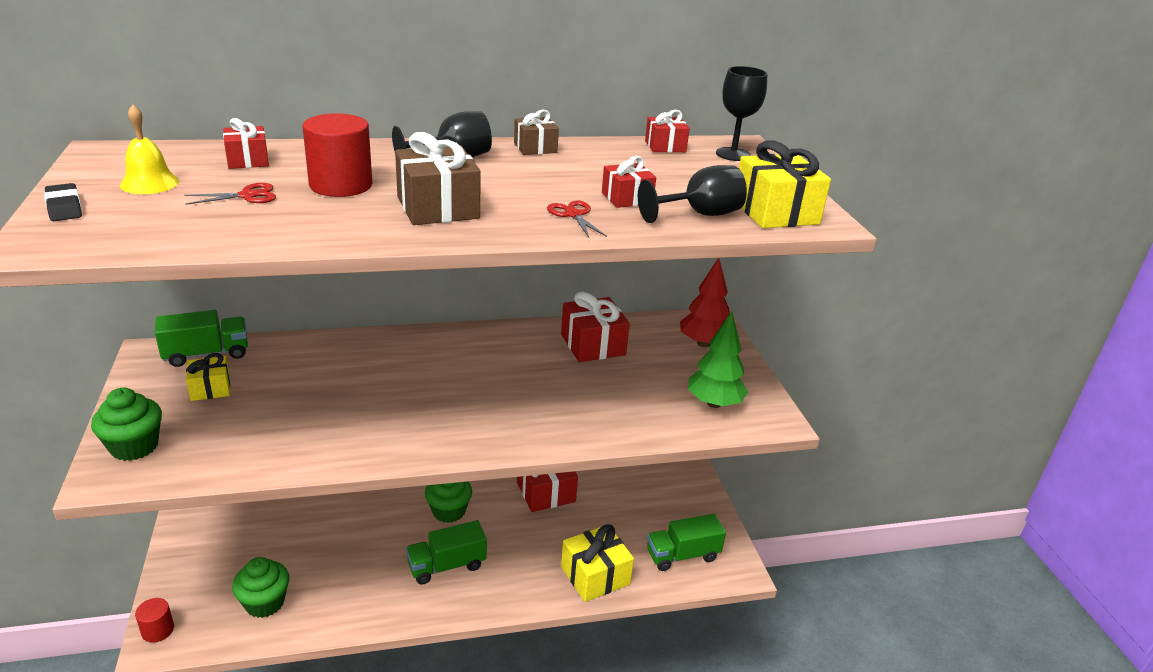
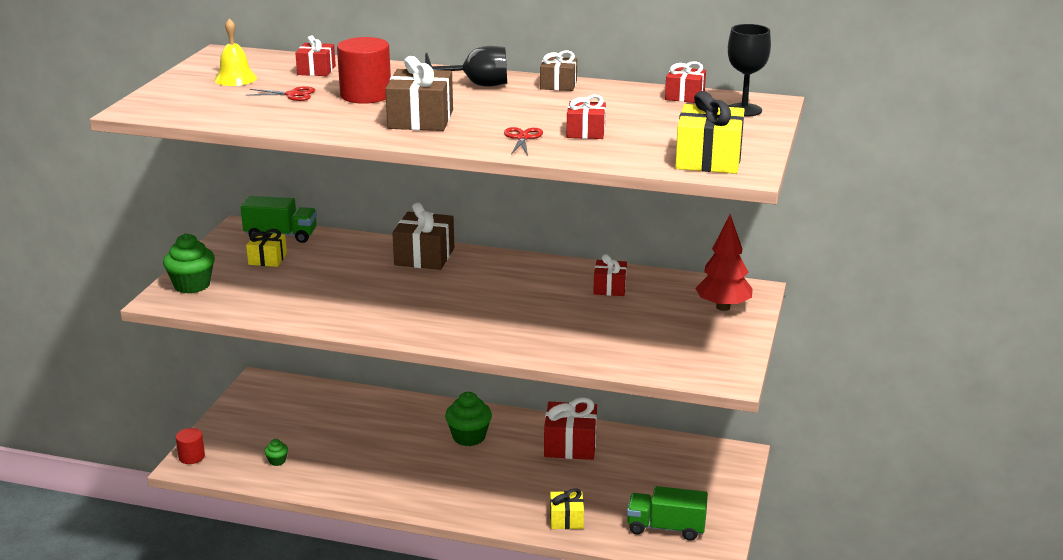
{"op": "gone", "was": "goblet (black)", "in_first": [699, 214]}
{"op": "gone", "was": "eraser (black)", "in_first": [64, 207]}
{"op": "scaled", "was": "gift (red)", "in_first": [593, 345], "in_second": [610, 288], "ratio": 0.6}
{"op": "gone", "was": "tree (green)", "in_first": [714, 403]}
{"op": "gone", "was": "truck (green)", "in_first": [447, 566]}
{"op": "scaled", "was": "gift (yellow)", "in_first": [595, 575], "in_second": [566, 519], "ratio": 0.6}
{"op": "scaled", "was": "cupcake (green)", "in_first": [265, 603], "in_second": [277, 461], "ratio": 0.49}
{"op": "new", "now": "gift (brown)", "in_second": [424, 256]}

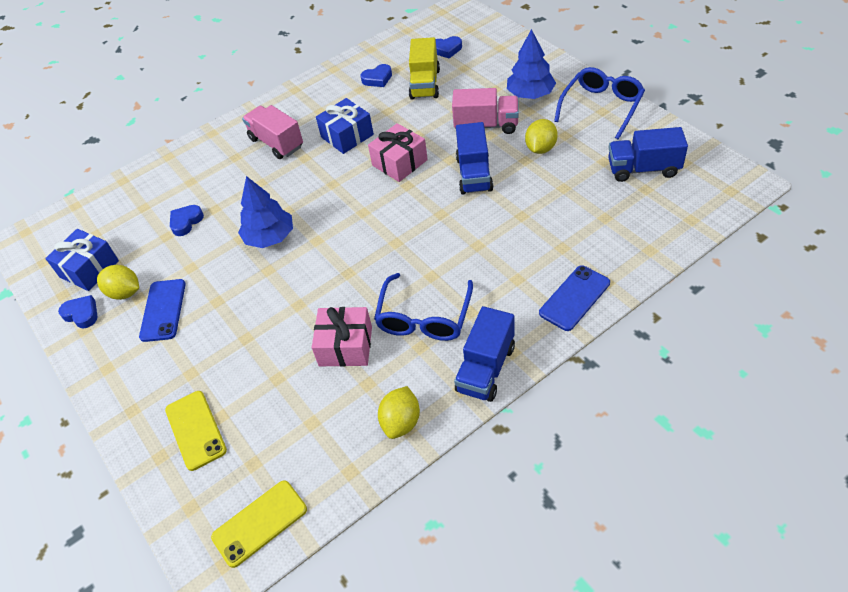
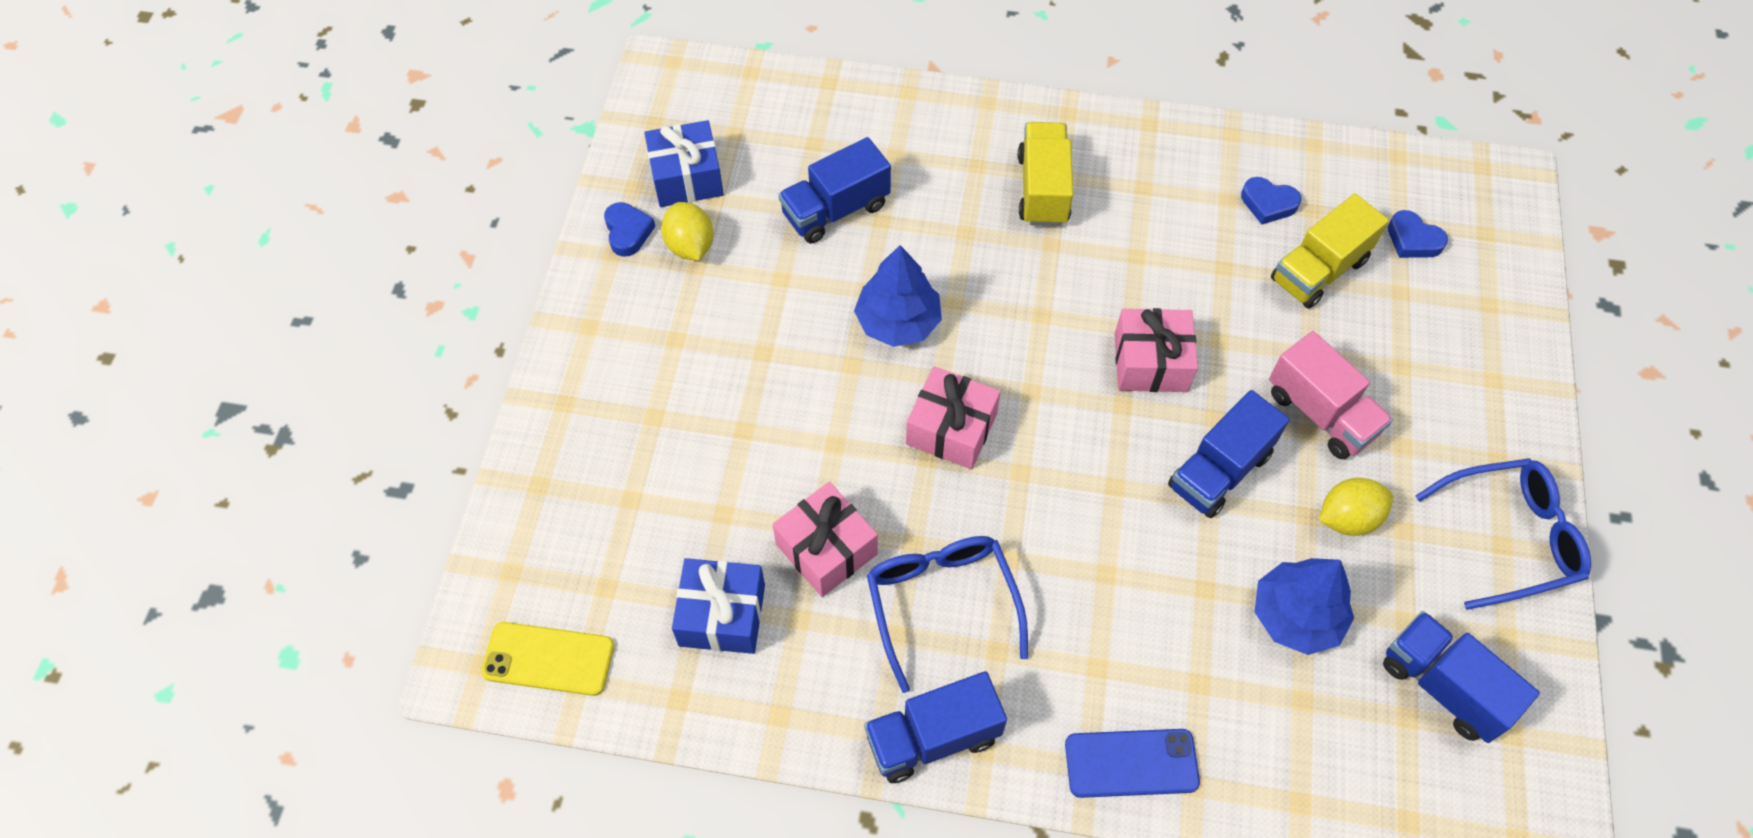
{"op": "shifted", "was": "tree (blue)", "in_first": [530, 94], "in_second": [1296, 616]}
{"op": "shifted", "was": "gift (blue)", "in_first": [347, 136], "in_second": [722, 615]}
{"op": "repainted", "was": "truck (pink)", "now": "truck (yellow)", "in_first": [276, 143], "in_second": [1042, 189]}
{"op": "swapped", "was": "heart (blue)", "now": "truck (blue)", "in_first": [186, 222], "in_second": [835, 210]}
{"op": "rotated", "was": "glasses (blue)", "in_first": [424, 317], "in_second": [942, 603], "clockwise": 105}
{"op": "gone", "was": "phone (blue)", "in_first": [163, 310]}
{"op": "gone", "was": "lemon (yellow)", "in_first": [401, 422]}
{"op": "gone", "was": "phone (yellow)", "in_first": [196, 430]}
{"op": "new", "now": "gift (pink)", "in_second": [951, 429]}

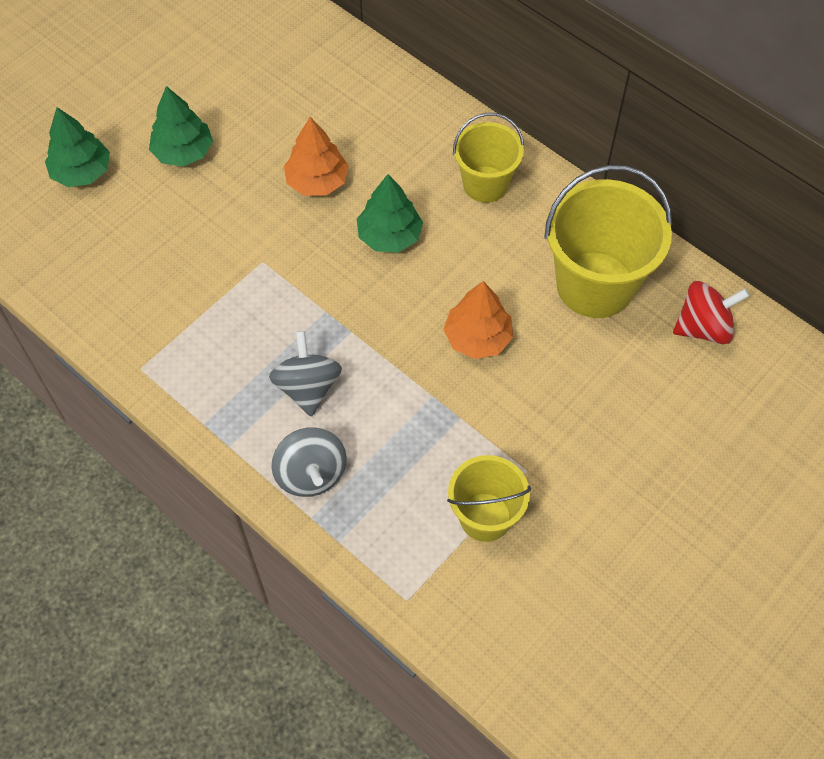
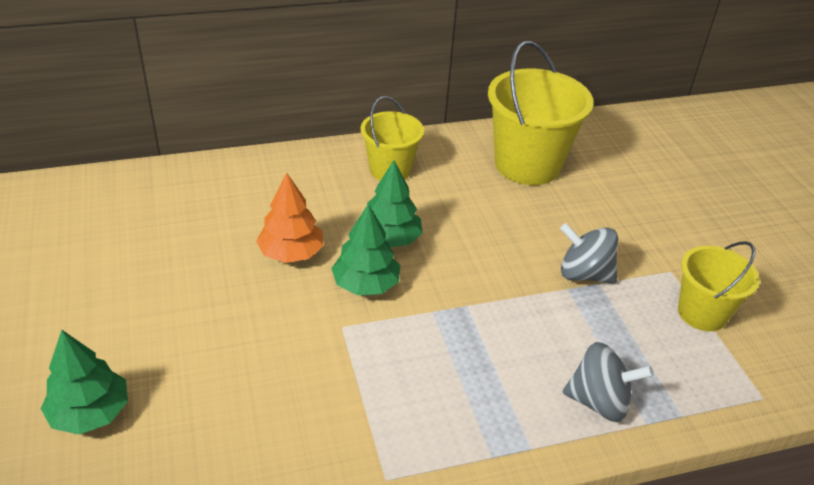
{"op": "shifted", "was": "tree (green)", "in_first": [183, 152], "in_second": [366, 284]}
{"op": "gone", "was": "tree (orange)", "in_first": [478, 338]}
{"op": "gone", "was": "spinning top (red)", "in_first": [703, 327]}
{"op": "shifted", "was": "spinning top (grey)", "in_first": [308, 387], "in_second": [584, 274]}

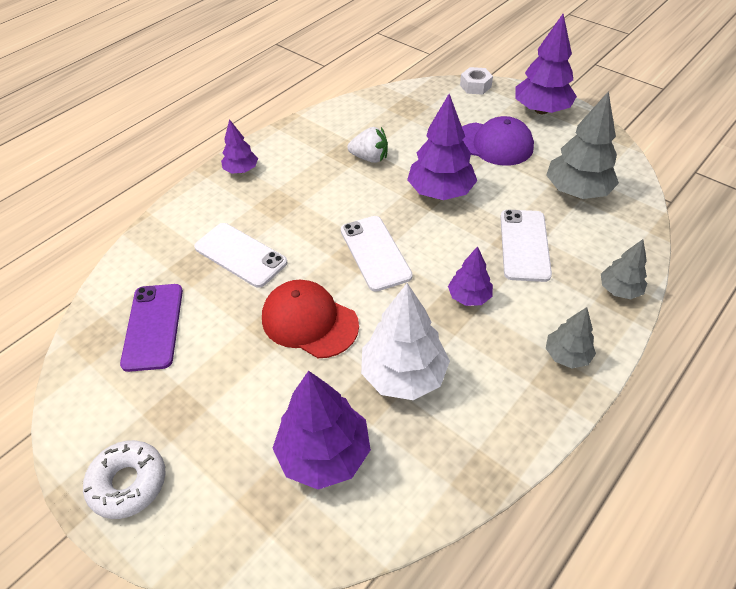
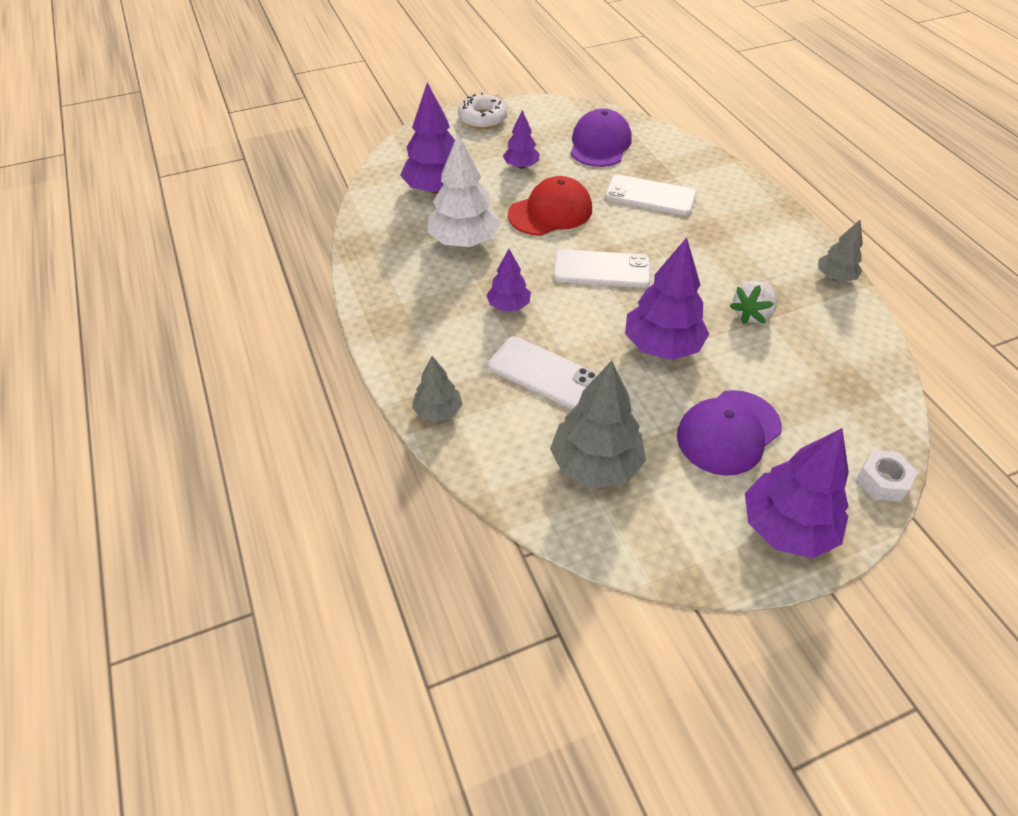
{"op": "shifted", "was": "tree (purple)", "in_first": [241, 170], "in_second": [521, 166]}
{"op": "rotated", "was": "phone (white)", "in_first": [240, 255], "in_second": [650, 196], "clockwise": 45}
{"op": "swapped", "was": "phone (purple)", "now": "cap (purple)", "in_first": [153, 326], "in_second": [600, 144]}
{"op": "shifted", "was": "tree (grey)", "in_first": [567, 355], "in_second": [835, 277]}

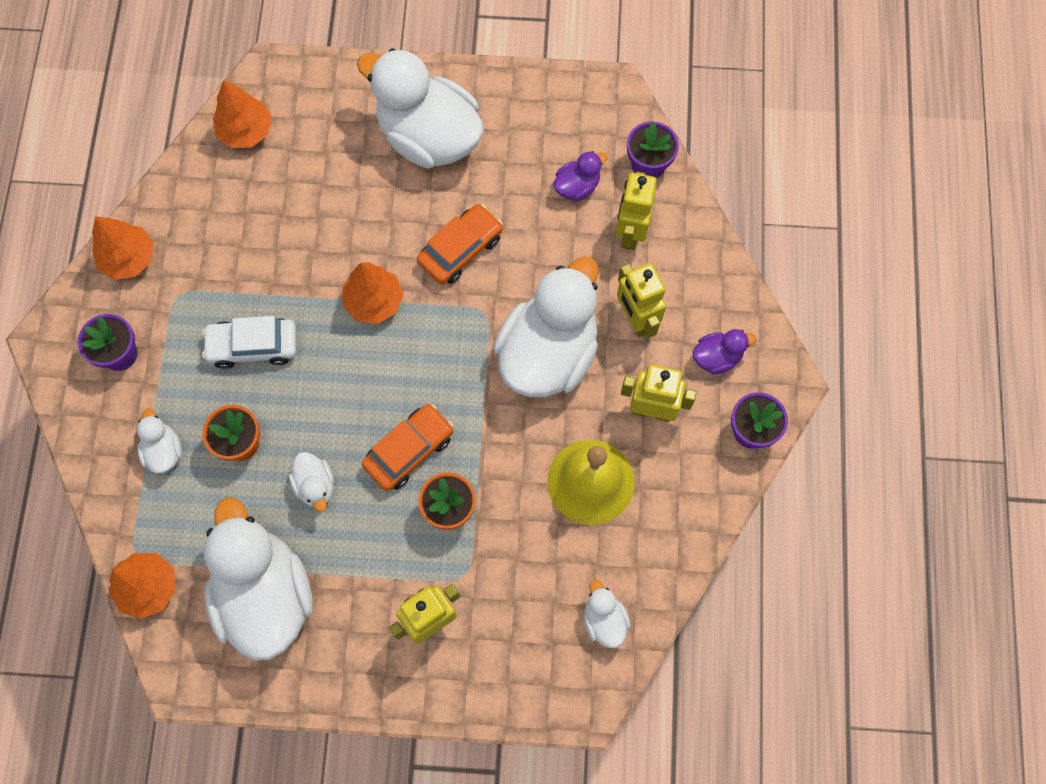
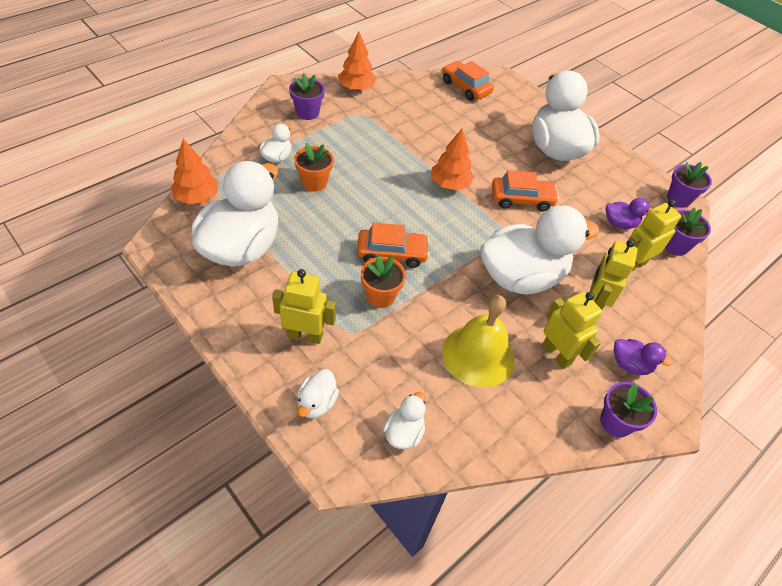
{"op": "swapped", "was": "tree (orange)", "now": "car (orange)", "in_first": [246, 131], "in_second": [465, 87]}
{"op": "gone", "was": "car (white)", "in_first": [253, 346]}
{"op": "shifted", "was": "duck (white)", "in_first": [315, 485], "in_second": [317, 403]}
{"op": "new", "now": "flower pot (purple)", "in_second": [678, 199]}

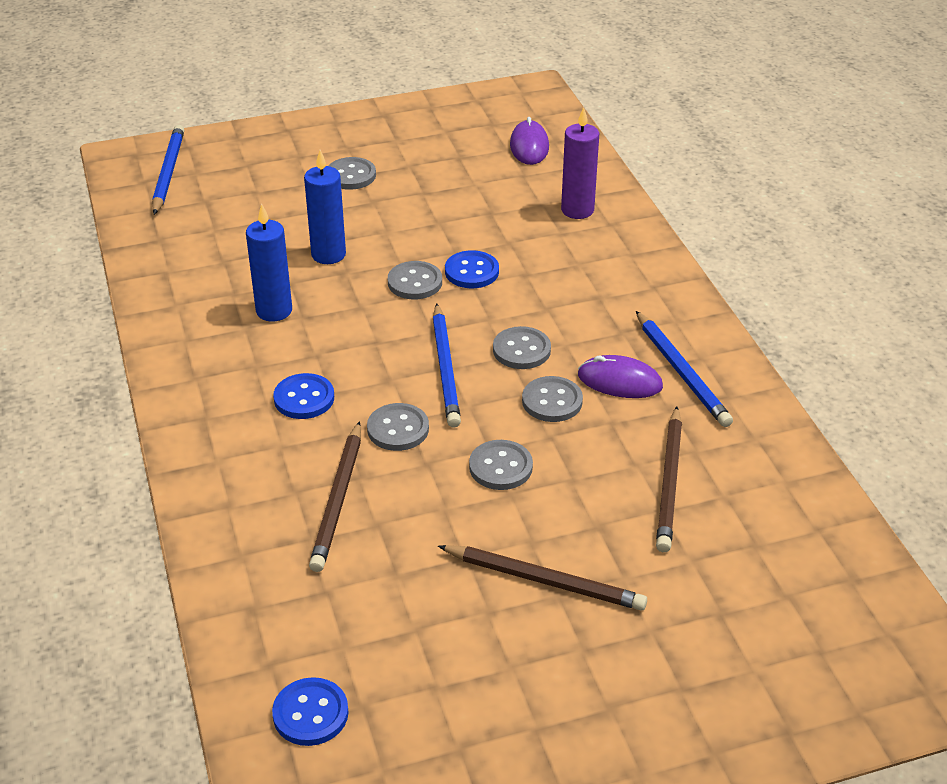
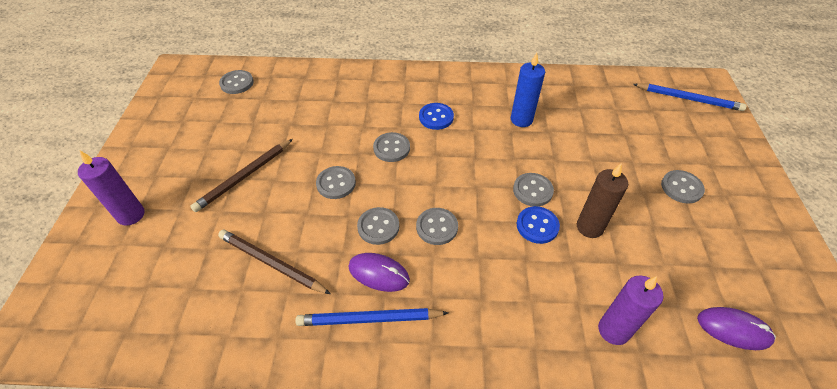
{"op": "gone", "was": "candle (blue)", "in_first": [328, 255]}
{"op": "gone", "was": "pencil (blue)", "in_first": [445, 368]}
{"op": "rotated", "was": "mouse (purple)", "in_first": [620, 381], "in_second": [379, 273], "clockwise": 75}
{"op": "gone", "was": "pencil (brown)", "in_first": [338, 499]}
{"op": "repainted", "was": "button (blue)", "now": "button (grey)", "in_first": [310, 713], "in_second": [237, 83]}
{"op": "new", "now": "candle (purple)", "in_second": [131, 215]}
{"op": "new", "now": "candle (brown)", "in_second": [589, 227]}

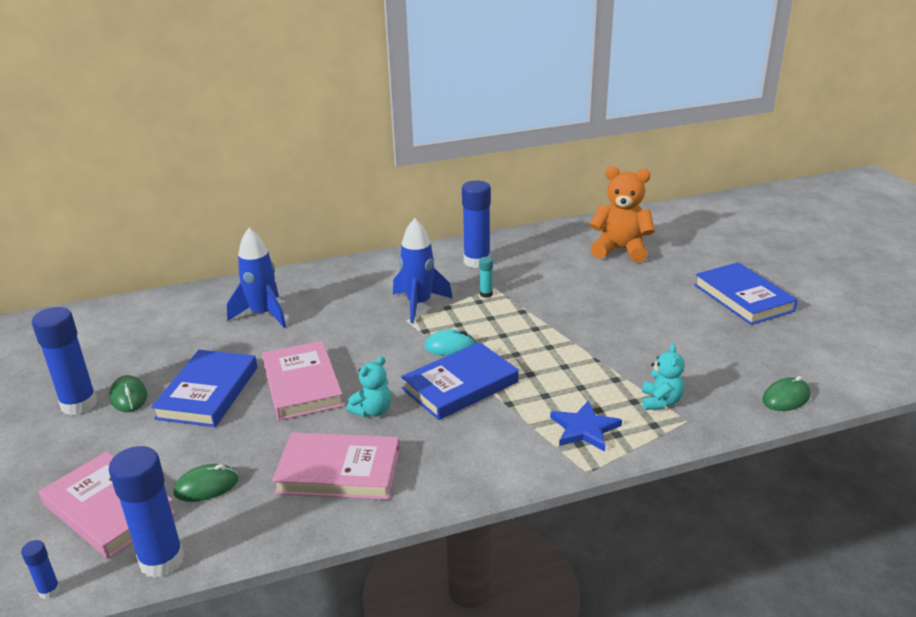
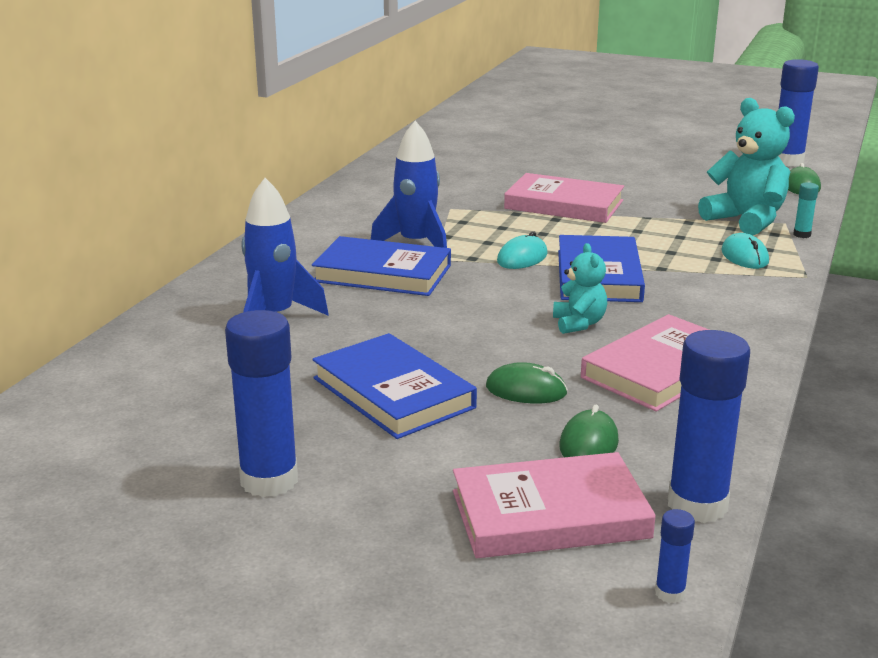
{"op": "gone", "was": "teddy bear (orange)", "in_first": [620, 250]}
{"op": "shifted", "was": "glue stick (blue)", "in_first": [477, 261], "in_second": [787, 161]}
{"op": "shifted", "was": "glue stick (turquoise)", "in_first": [486, 294], "in_second": [802, 235]}
{"op": "shifted", "was": "book (blue)", "in_first": [743, 298], "in_second": [382, 273]}
{"op": "shifted", "was": "book (pink)", "in_first": [302, 385], "in_second": [564, 205]}
{"op": "scaled", "was": "teddy bear (turquoise)", "in_first": [660, 402], "in_second": [746, 220], "ratio": 1.8}
{"op": "shifted", "was": "mouse (green)", "in_first": [128, 397], "in_second": [526, 390]}
{"op": "swapped", "was": "star (blue)", "now": "mouse (turquoise)", "in_first": [584, 429], "in_second": [744, 256]}

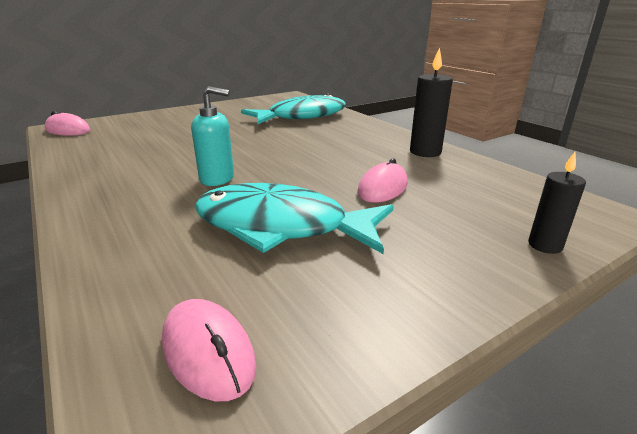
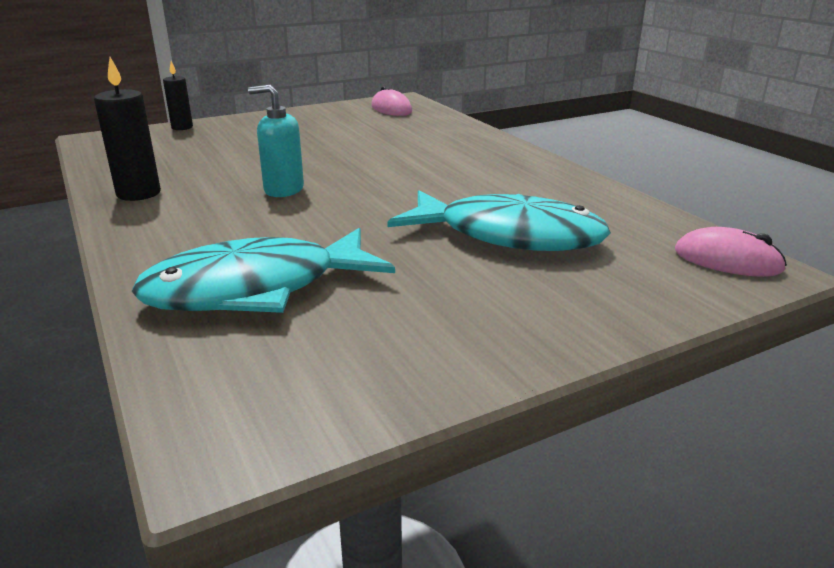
{"op": "shifted", "was": "soap dispenser (turquoise)", "in_first": [217, 179], "in_second": [283, 190]}
{"op": "gone", "was": "mouse (pink)", "in_first": [383, 188]}
{"op": "shifted", "was": "fish (turquoise)", "in_first": [281, 227], "in_second": [509, 235]}

